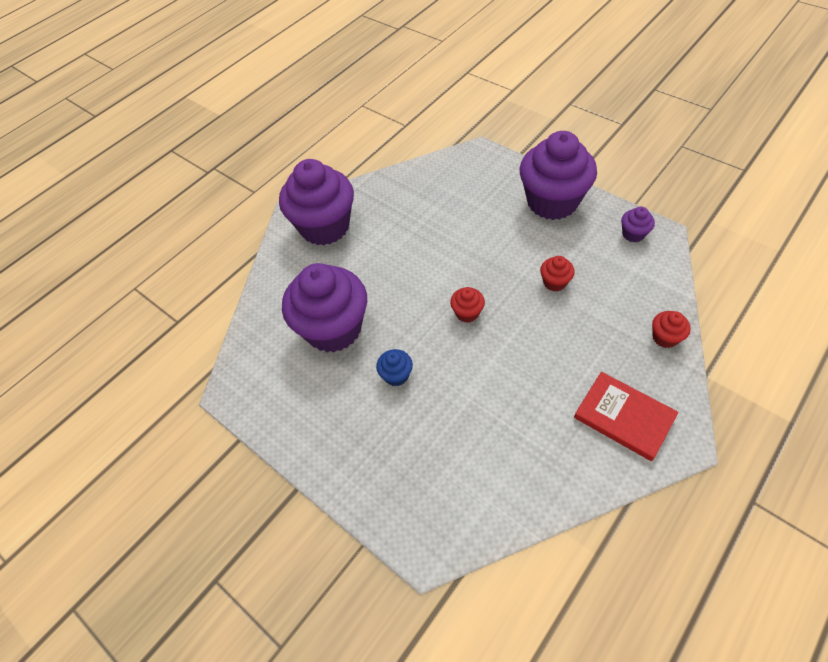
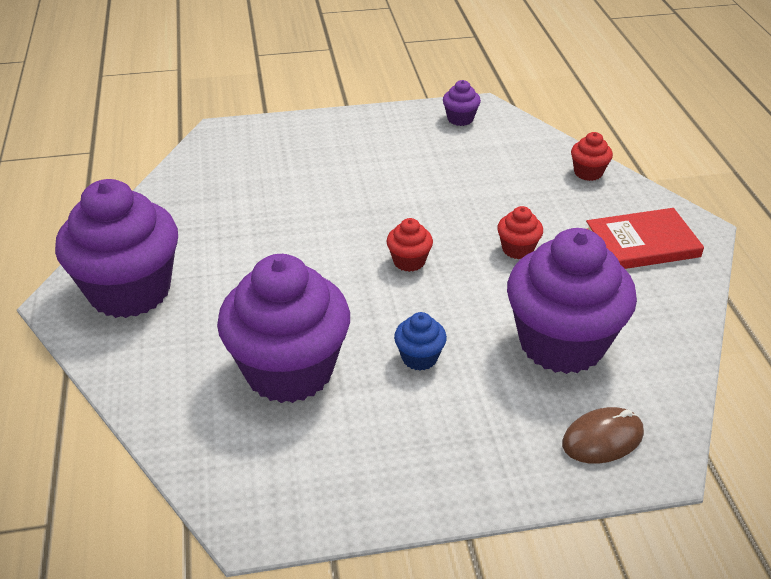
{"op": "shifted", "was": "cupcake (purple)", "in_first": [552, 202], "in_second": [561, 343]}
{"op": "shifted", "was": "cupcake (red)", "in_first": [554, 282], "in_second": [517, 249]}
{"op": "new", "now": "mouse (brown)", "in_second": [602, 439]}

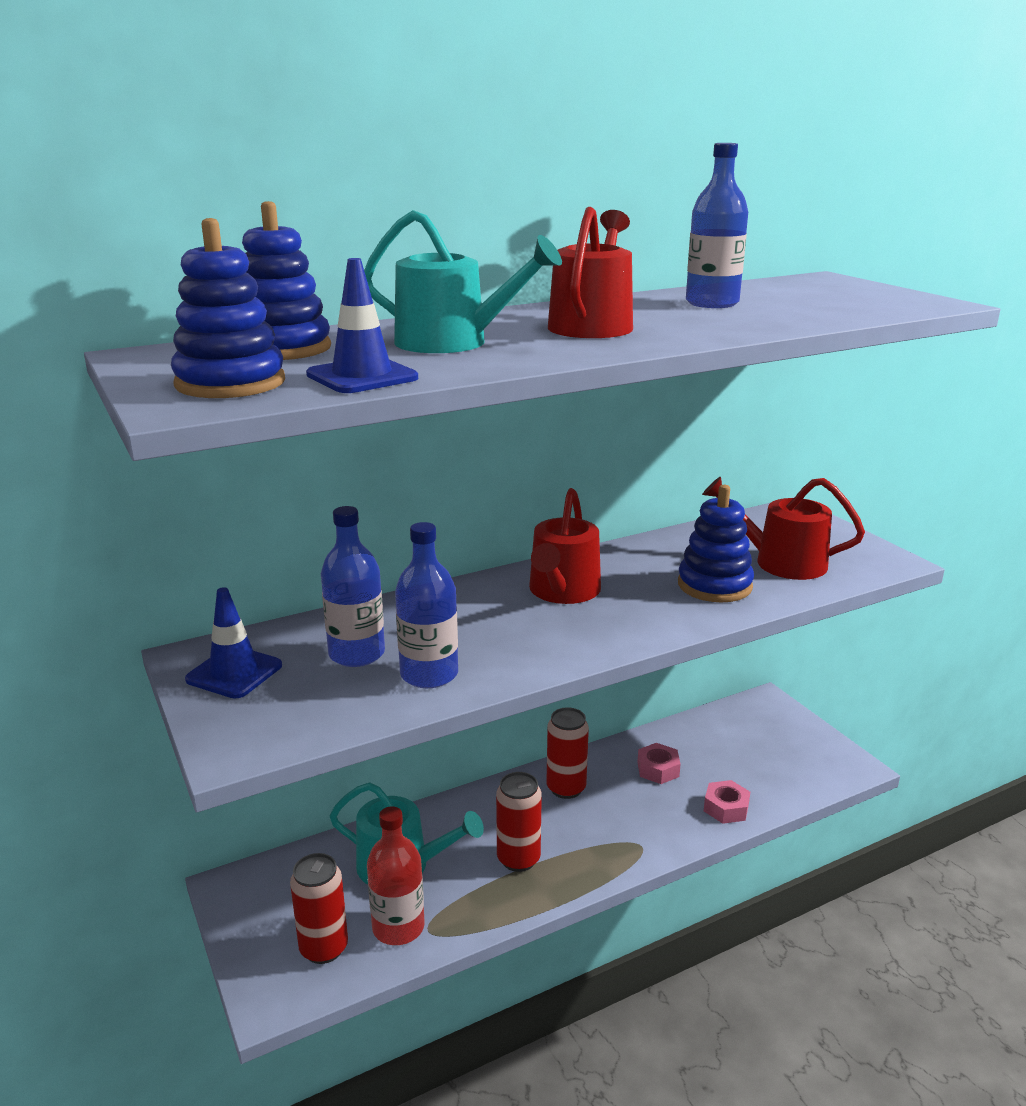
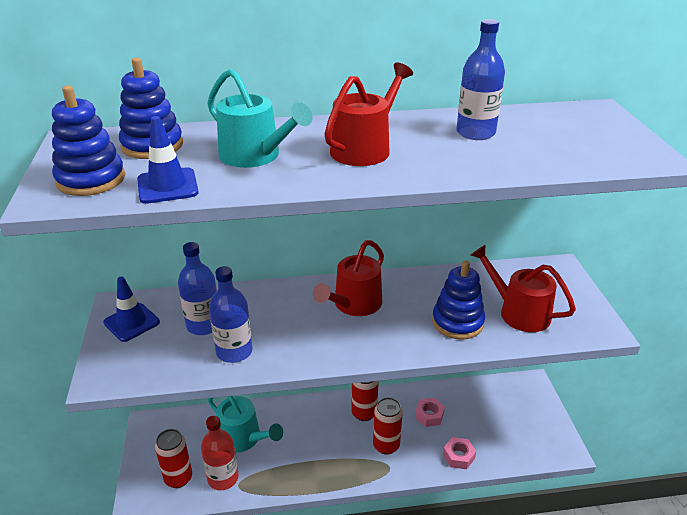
{"op": "shifted", "was": "can (red)", "in_first": [518, 859], "in_second": [386, 445]}

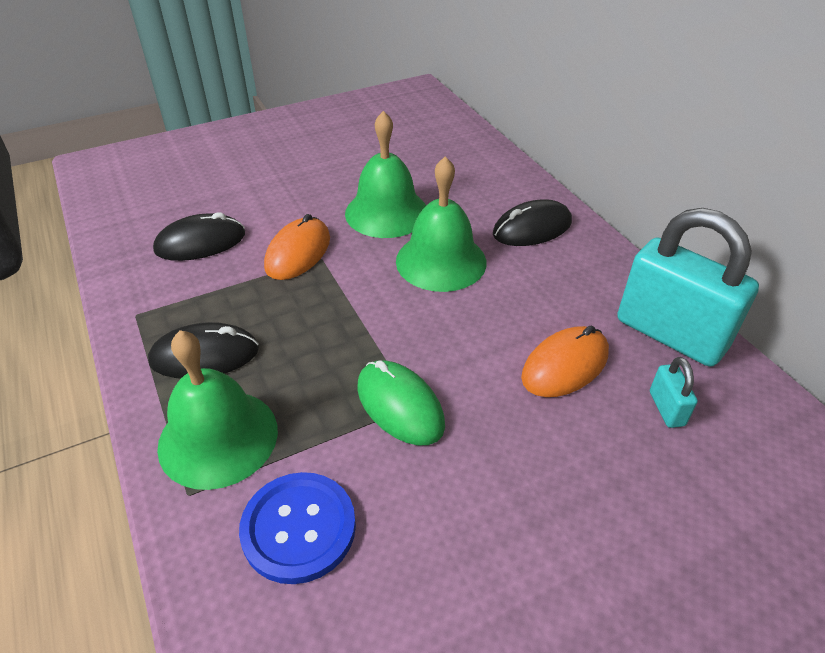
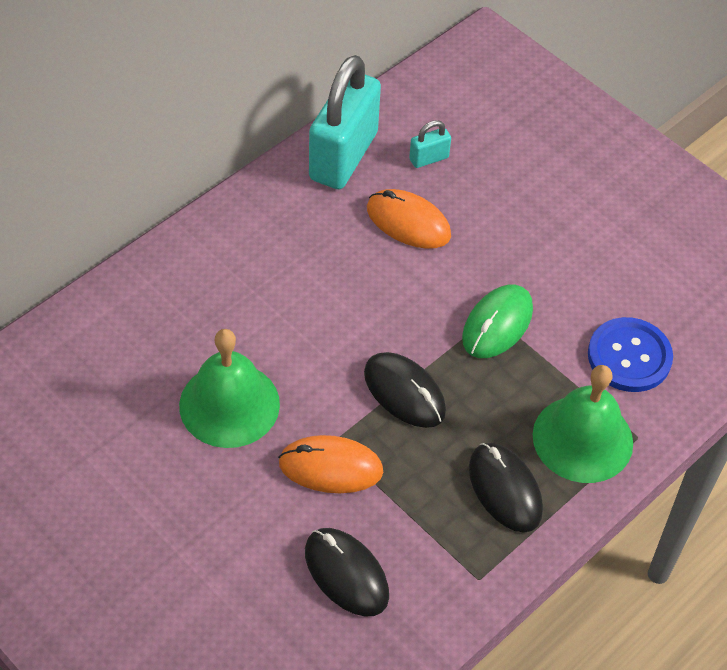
{"op": "gone", "was": "bell (green)", "in_first": [441, 261]}
{"op": "shifted", "was": "mouse (black)", "in_first": [532, 228], "in_second": [404, 392]}

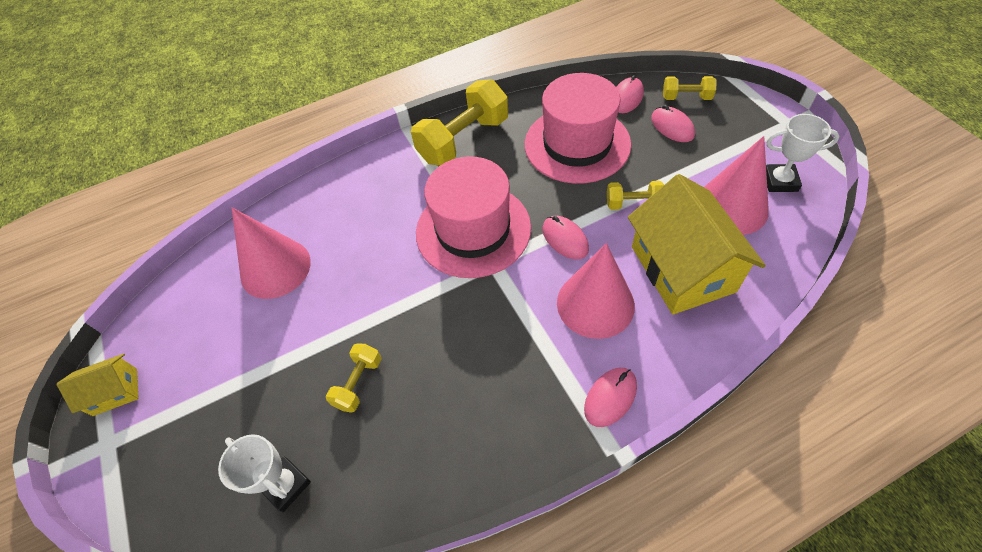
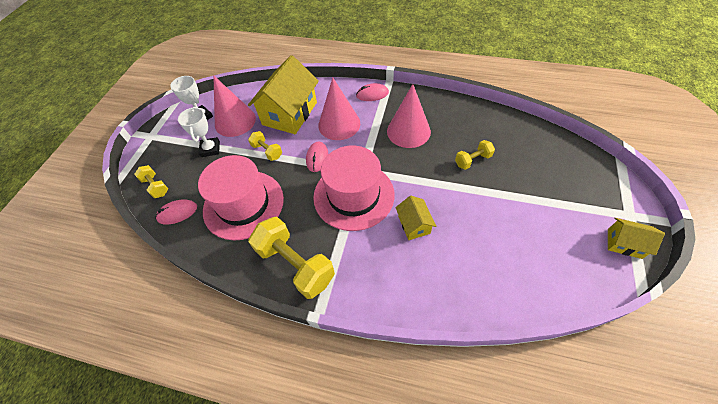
{"op": "rotated", "was": "dumbbell (yellow)", "in_first": [463, 140], "in_second": [295, 264], "clockwise": 45}
{"op": "gone", "was": "mouse (pink)", "in_first": [672, 127]}
{"op": "shifted", "was": "cone (pink)", "in_first": [275, 268], "in_second": [408, 131]}
{"op": "shifted", "was": "trophy (white)", "in_first": [286, 485], "in_second": [210, 149]}
{"op": "new", "now": "house (yellow)", "in_second": [414, 224]}

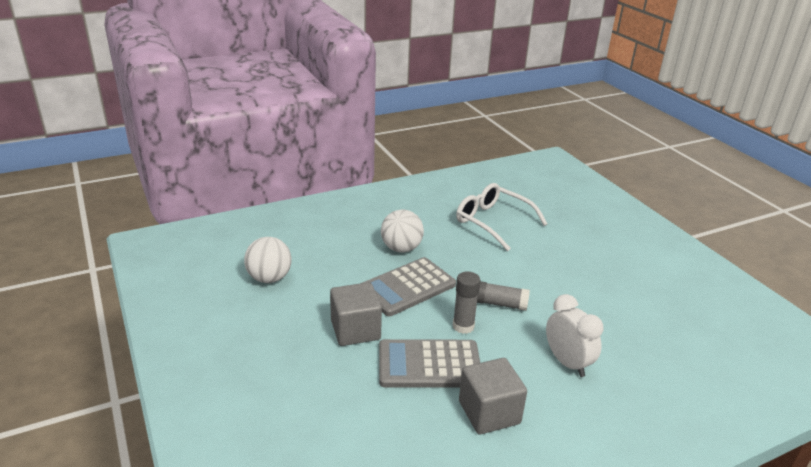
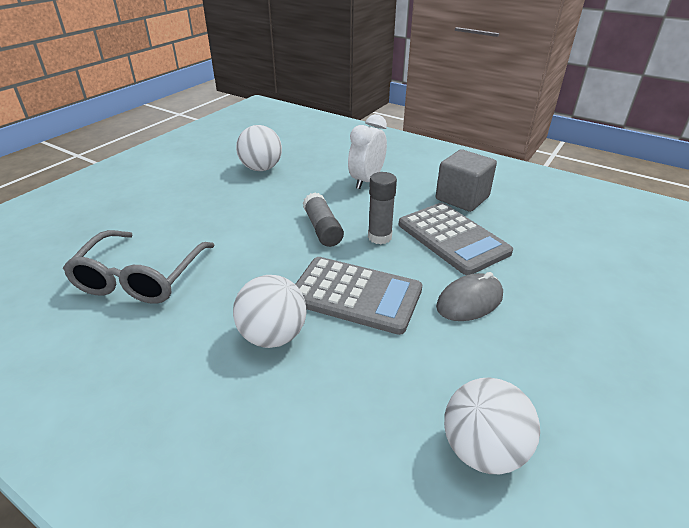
{"op": "repainted", "was": "glasses (white)", "now": "glasses (grey)", "in_first": [492, 222], "in_second": [140, 278]}
{"op": "swapped", "was": "cube (grey)", "now": "mouse (grey)", "in_first": [355, 330], "in_second": [469, 301]}
{"op": "new", "now": "ball (white)", "in_second": [261, 168]}

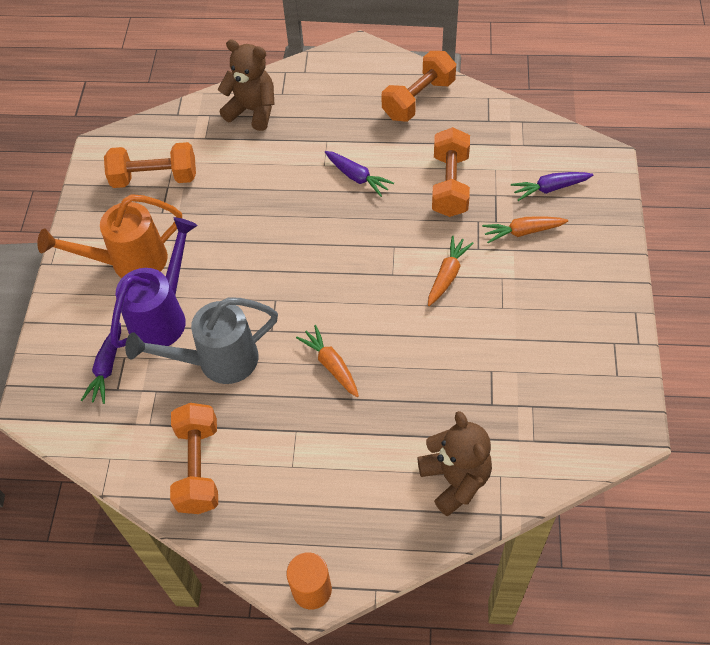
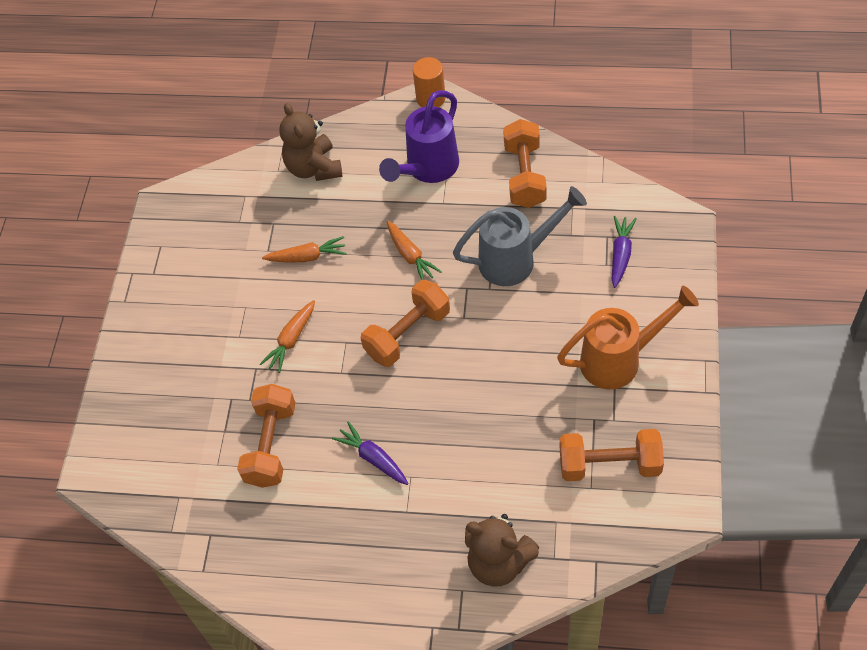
{"op": "shifted", "was": "dumbbell (orange)", "in_first": [418, 99], "in_second": [407, 334]}
{"op": "gone", "was": "carrot (purple)", "in_first": [550, 188]}
{"op": "shifted", "was": "carrot (orange)", "in_first": [522, 232], "in_second": [307, 257]}
{"op": "shifted", "was": "watering can (purple)", "in_first": [163, 315], "in_second": [427, 169]}

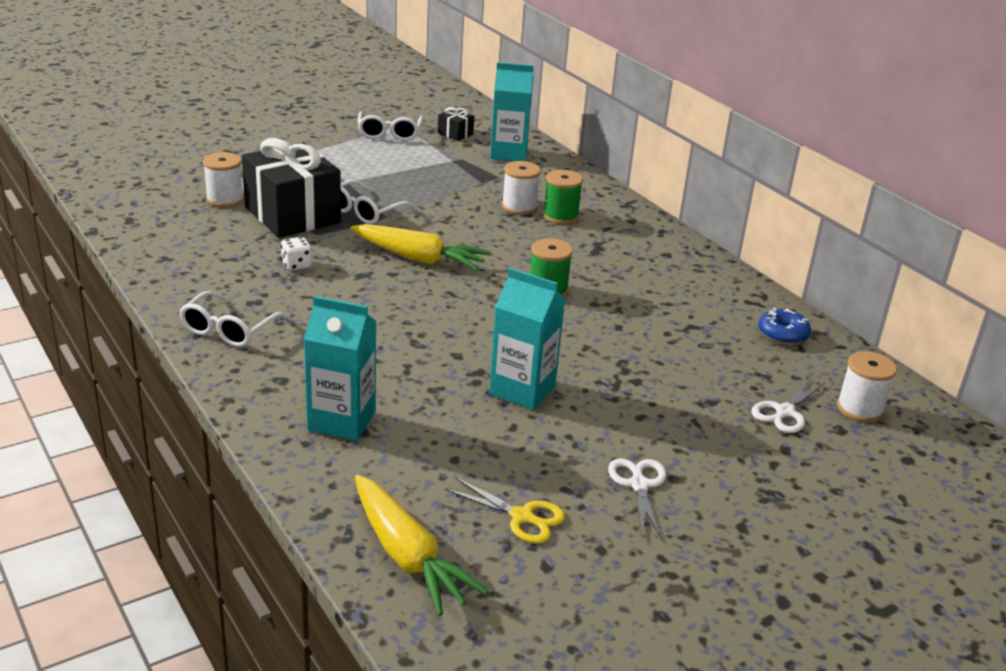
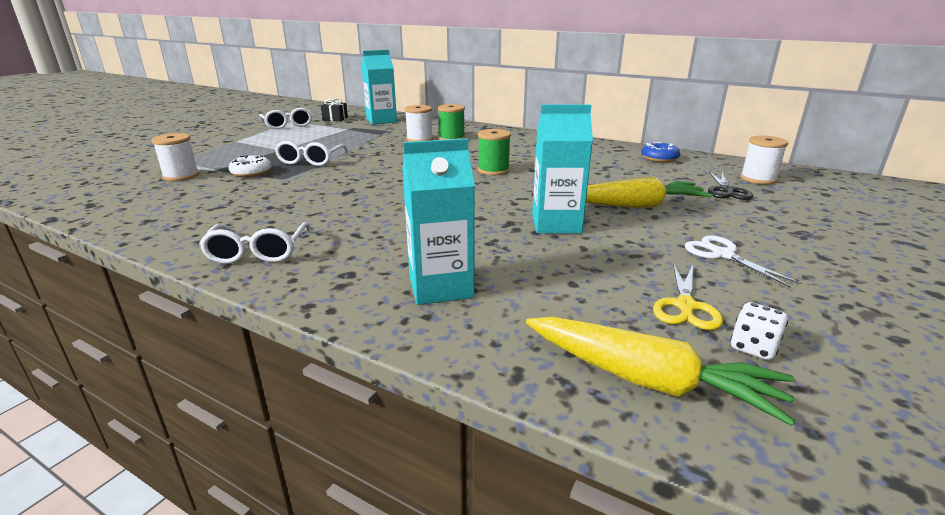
{"op": "swapped", "was": "gift (black)", "now": "donut (white)", "in_first": [292, 215], "in_second": [251, 173]}
{"op": "shifted", "was": "carrot (yellow)", "in_first": [419, 259], "in_second": [637, 206]}
{"op": "shifted", "was": "dice (white)", "in_first": [296, 265], "in_second": [753, 347]}
{"op": "repainted", "was": "scissors (white)", "now": "scissors (black)", "in_first": [784, 412], "in_second": [726, 190]}
{"op": "rotated", "was": "scissors (yellow)", "in_first": [522, 517], "in_second": [685, 306], "clockwise": 105}

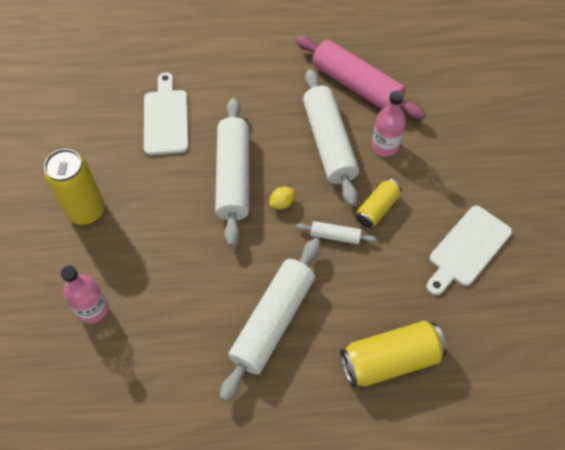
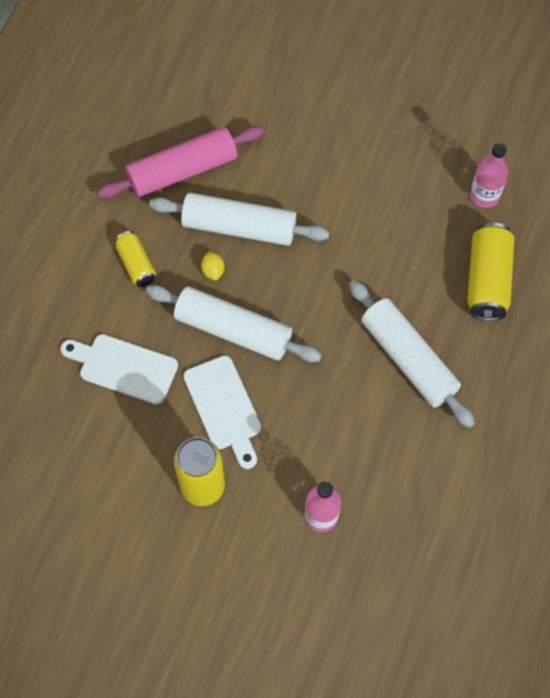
{"op": "shifted", "was": "bottle (pink)", "in_first": [385, 146], "in_second": [484, 196]}
{"op": "shifted", "was": "can (yellow)", "in_first": [377, 208], "in_second": [136, 264]}
{"op": "shifted", "was": "lemon (yellow)", "in_first": [282, 203], "in_second": [213, 271]}
{"op": "shifted", "was": "cutting board (white)", "in_first": [467, 249], "in_second": [224, 407]}
{"op": "gone", "was": "rolling pin (white)", "in_first": [335, 236]}

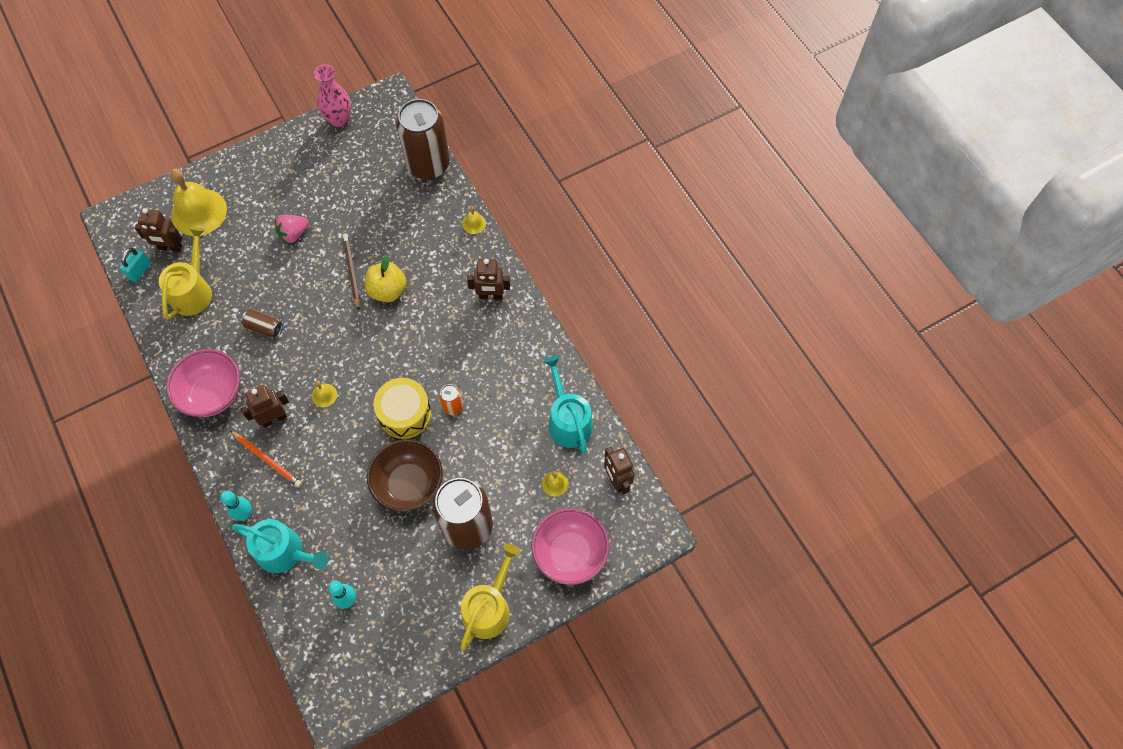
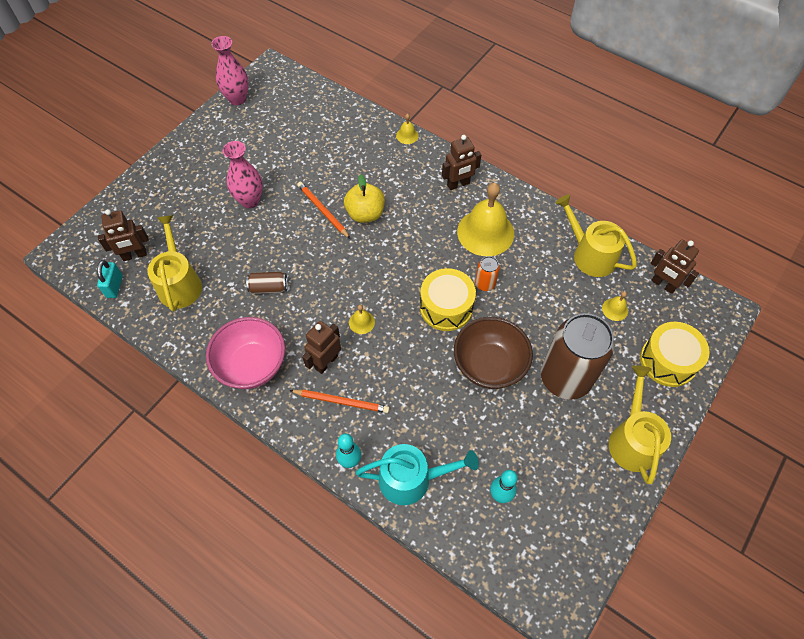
{"op": "gone", "was": "can (brown)", "in_first": [428, 165]}
{"op": "shifted", "was": "bell (yellow)", "in_first": [199, 212], "in_second": [485, 232]}
{"op": "swapped", "was": "strawberry (pink)", "now": "vase (pink)", "in_first": [294, 234], "in_second": [250, 201]}
{"op": "repainted", "was": "pencil (brown)", "now": "pencil (orange)", "in_first": [351, 271], "in_second": [323, 211]}
{"op": "repainted", "was": "watering can (turquoise)", "now": "watering can (yellow)", "in_first": [568, 420], "in_second": [590, 255]}
{"op": "swapped", "was": "bowl (pink)", "now": "drum (yellow)", "in_first": [570, 553], "in_second": [668, 361]}

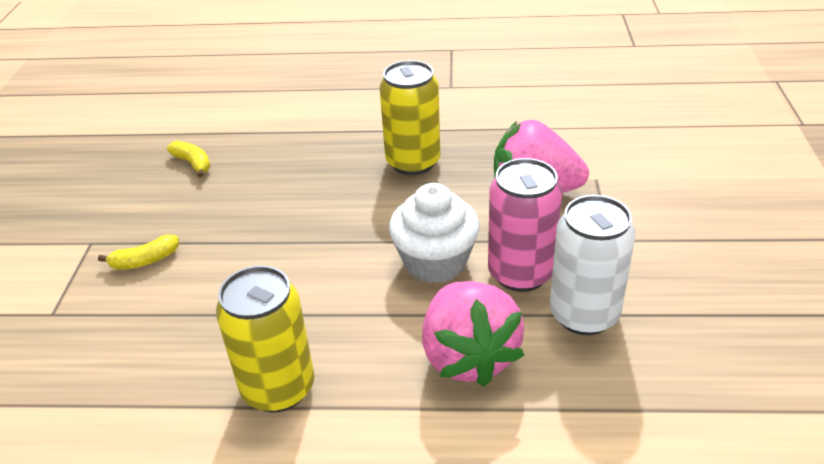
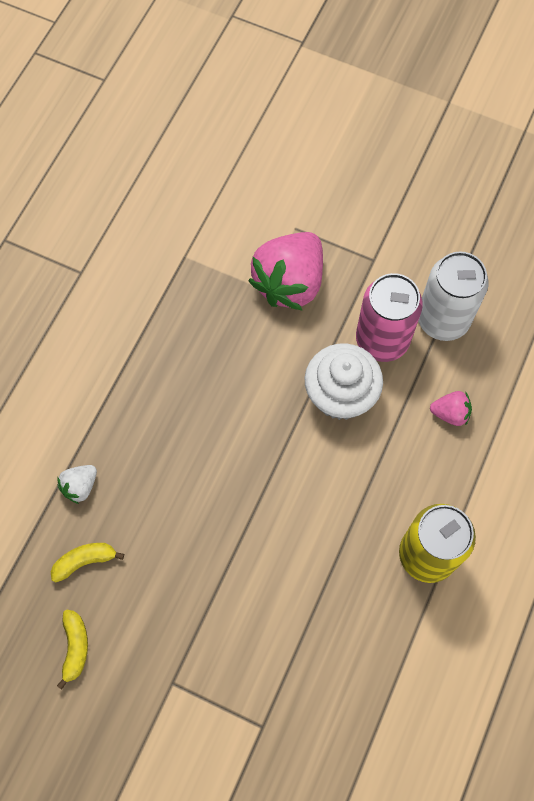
{"op": "gone", "was": "can (yellow)", "in_first": [413, 162]}
{"op": "shifted", "was": "banana (yellow)", "in_first": [145, 261], "in_second": [75, 647]}
{"op": "scaled", "was": "strawberry (pink)", "in_first": [468, 356], "in_second": [450, 413], "ratio": 0.45}
{"op": "new", "now": "strawberry (white)", "in_second": [80, 486]}

